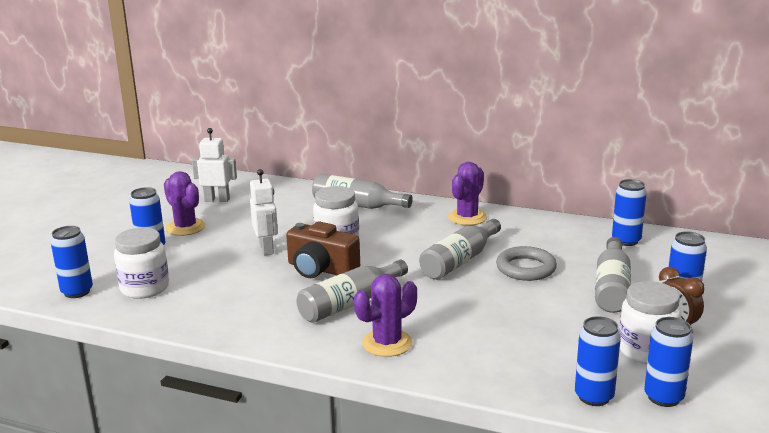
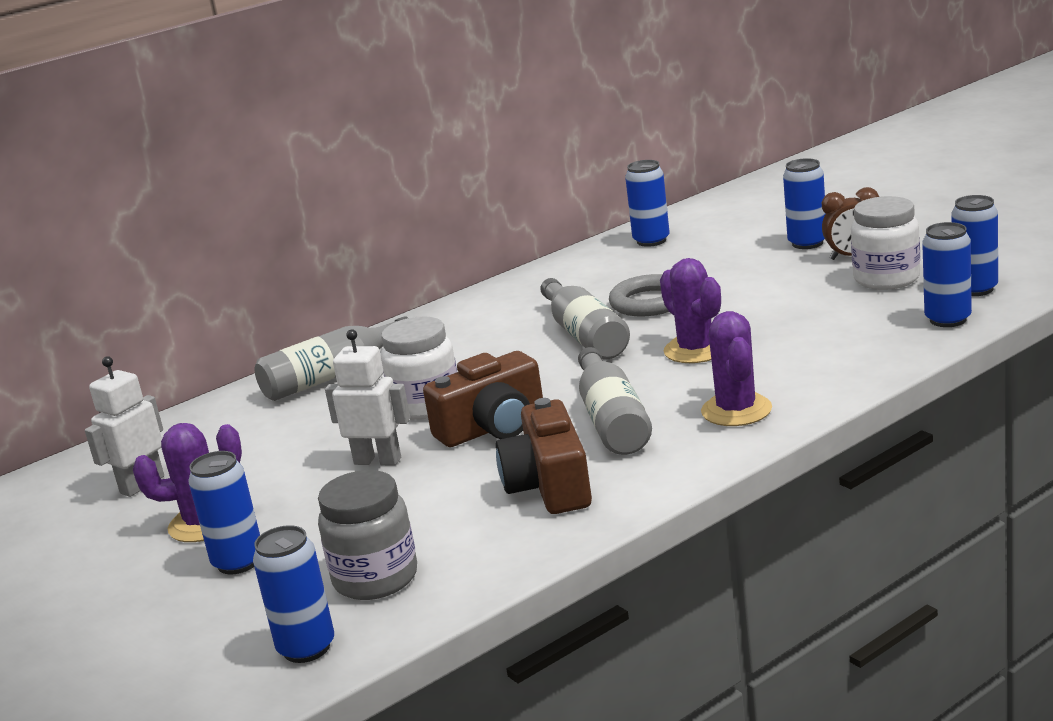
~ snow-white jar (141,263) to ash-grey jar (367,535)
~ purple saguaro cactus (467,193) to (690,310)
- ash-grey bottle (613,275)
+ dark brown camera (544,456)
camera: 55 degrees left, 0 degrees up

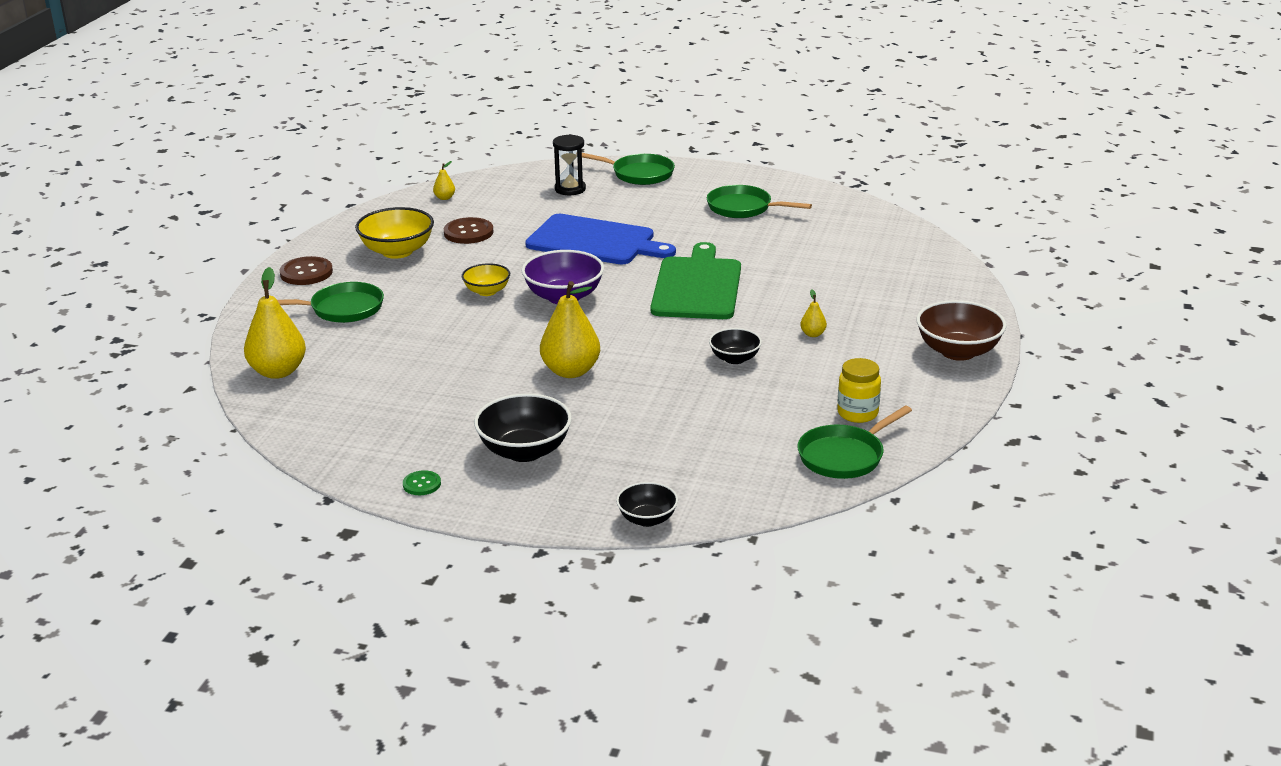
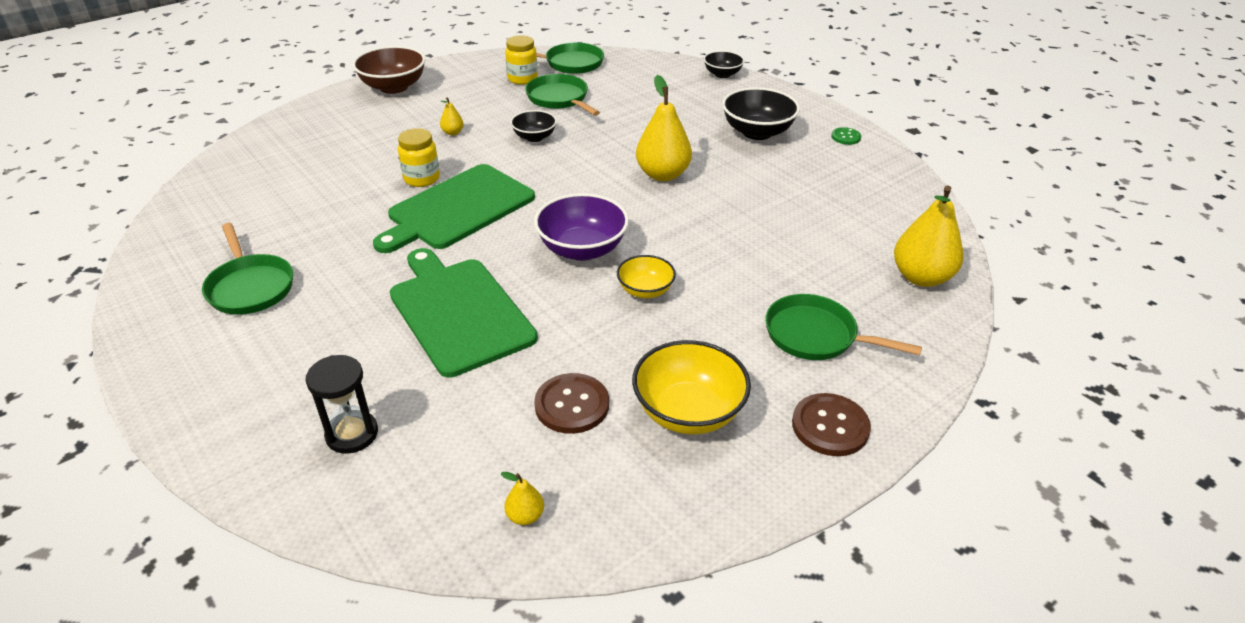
~ blue chopping board (600,239) to green chopping board (464,312)
~ green pan (628,169) to (562,95)
+ yellow jar (419,157)
camera: 145 degrees left, 10 degrees up

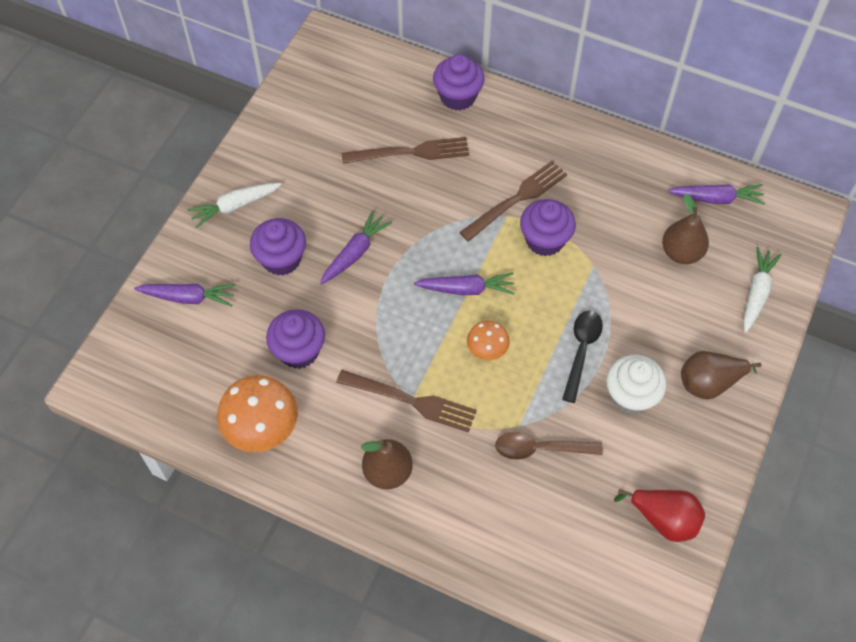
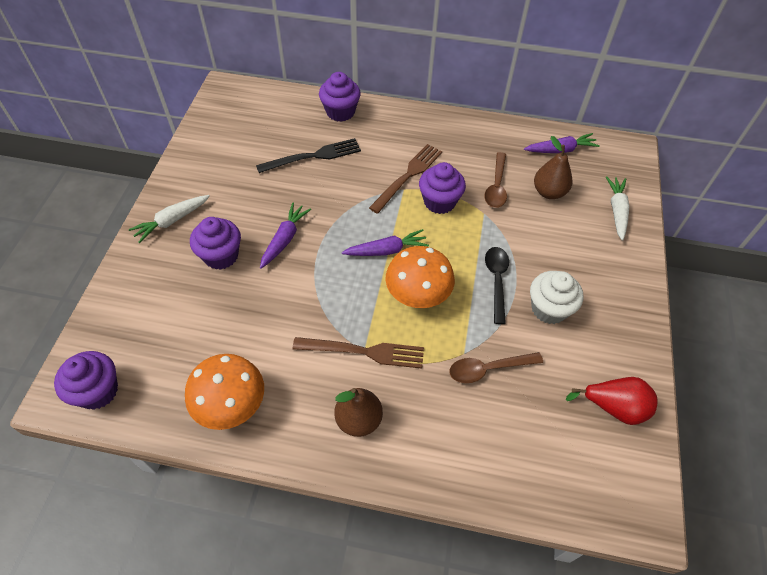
- purple carrot (185,295)
~ purple muffin (295,339) to (86,380)
~ dark brown table fork (405,150) to ebony table fork (308,155)
~ bright orange mushroom (488,340) = (420,277) x1.80
- dark brown toy pear (721,375)
+ dark brown teaspoon (496,180)
camera: 15 degrees left, 5 degrees down

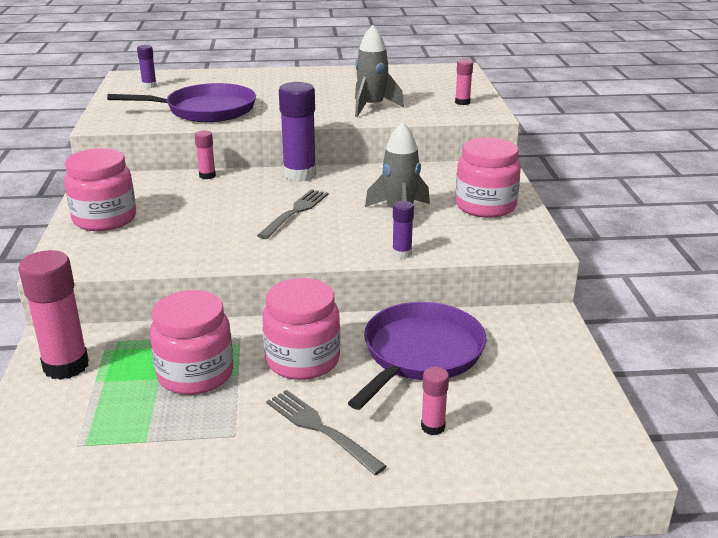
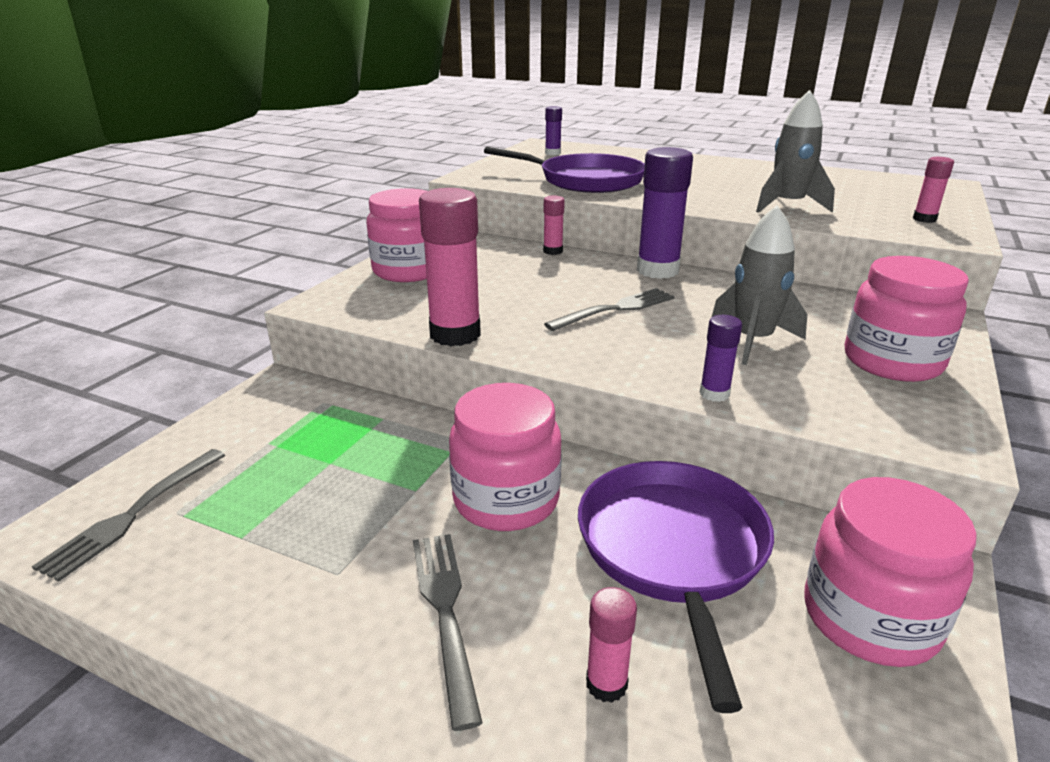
~ pink glue (53,315) to (450,267)
~ pink jar (191,342) to (890,572)
~ purple pan (417,356) = (676,587) 60 degrees counterclockwise
+ ash-grey table fork (128,515)
camera: 30 degrees right, 0 degrees up

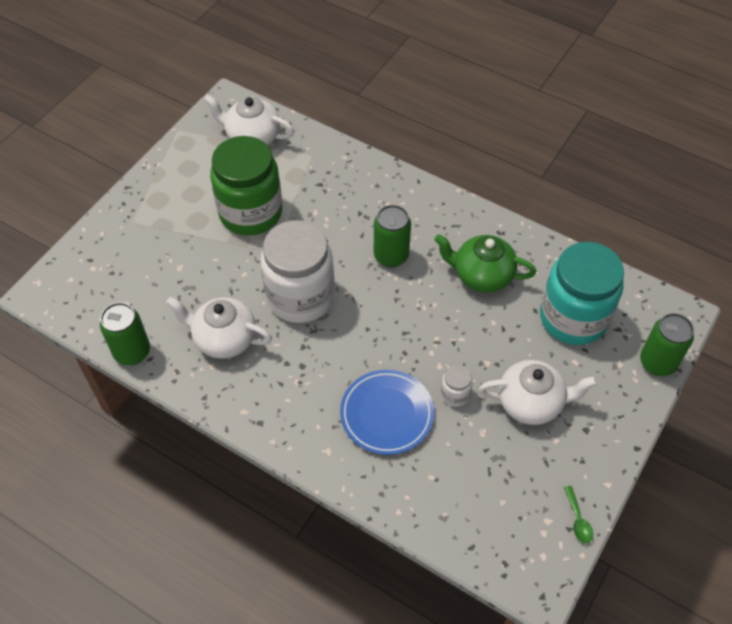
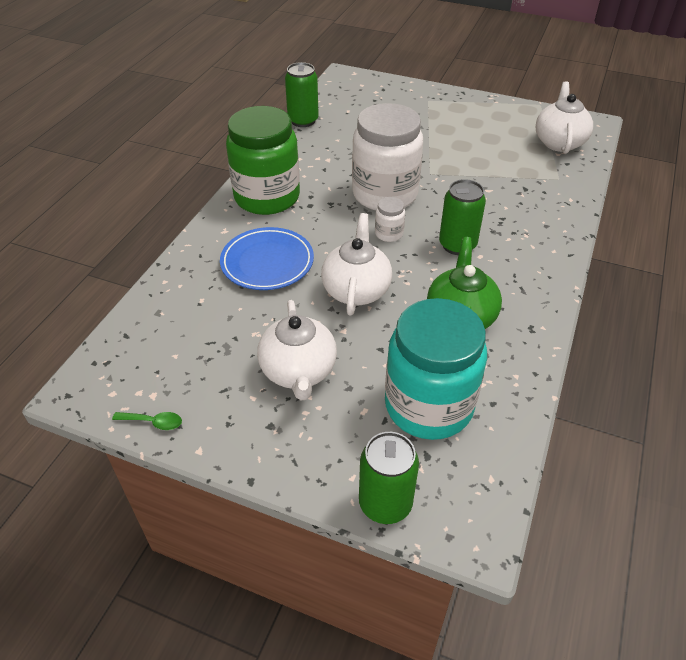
~ snow-white china teapot (219,328) to (356,264)
~ green jar (246,186) to (263,160)
~ snow-white jar (457,386) to (390,219)
~ green teaspoon (578,514) = (147,421) 150 degrees counterclockwise
camera: 80 degrees right, 10 degrees down

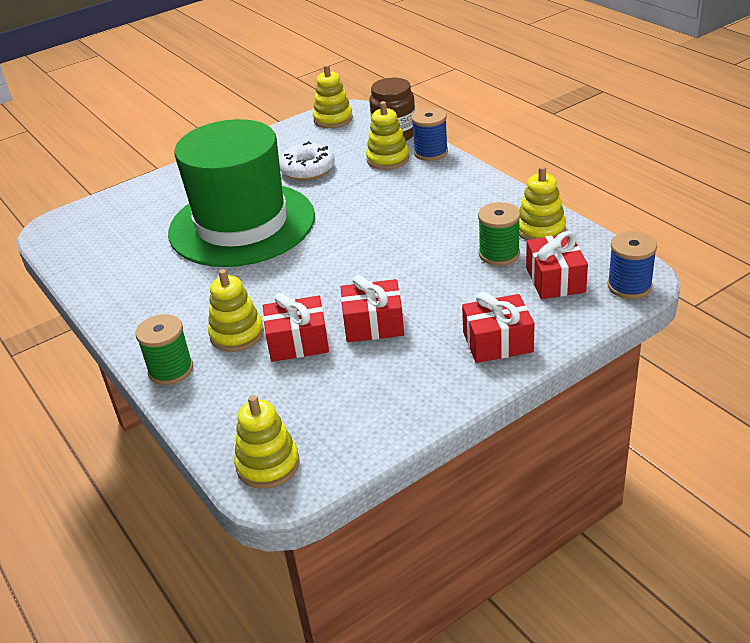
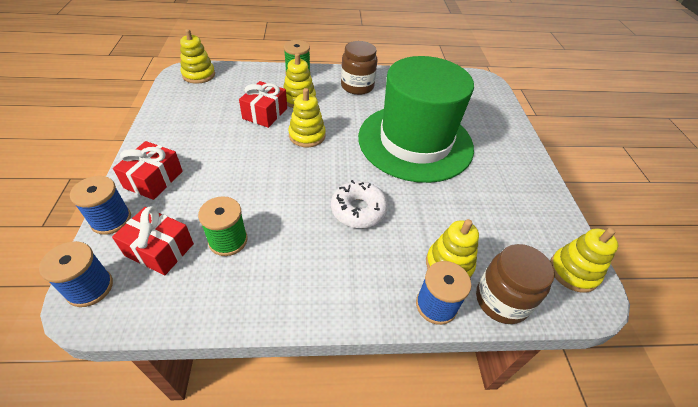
~ snow-white glazed donut (307,160) to (359,204)
- red gift (372,308)
~ yellow ring stacker (542,203) to (307,117)
+ blue bobbin (100,205)
+ dark brown jar (359,68)
camera: 115 degrees right, 10 degrees up

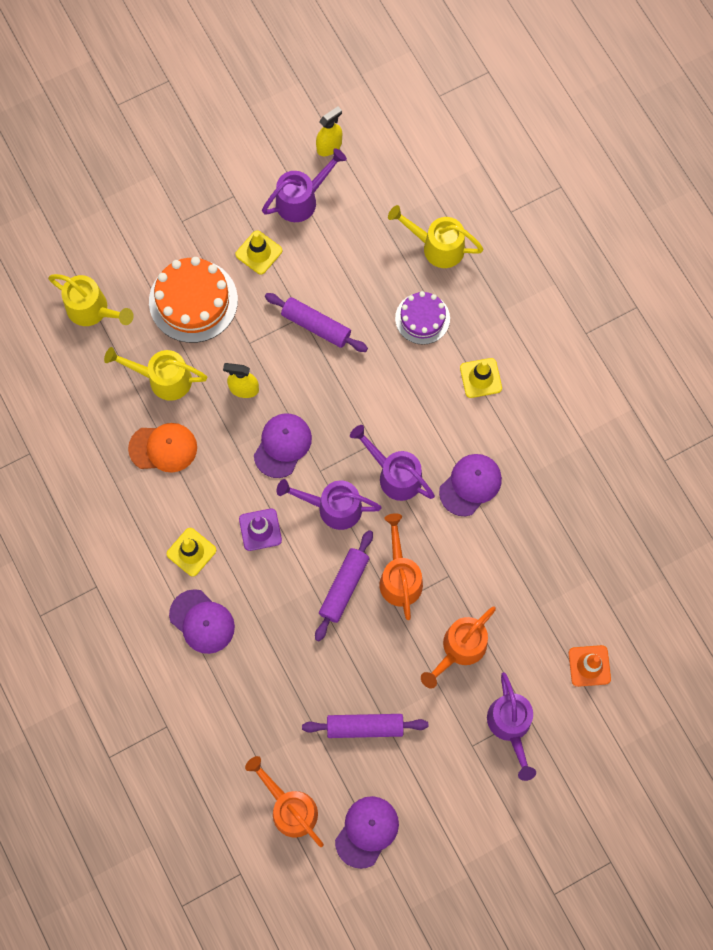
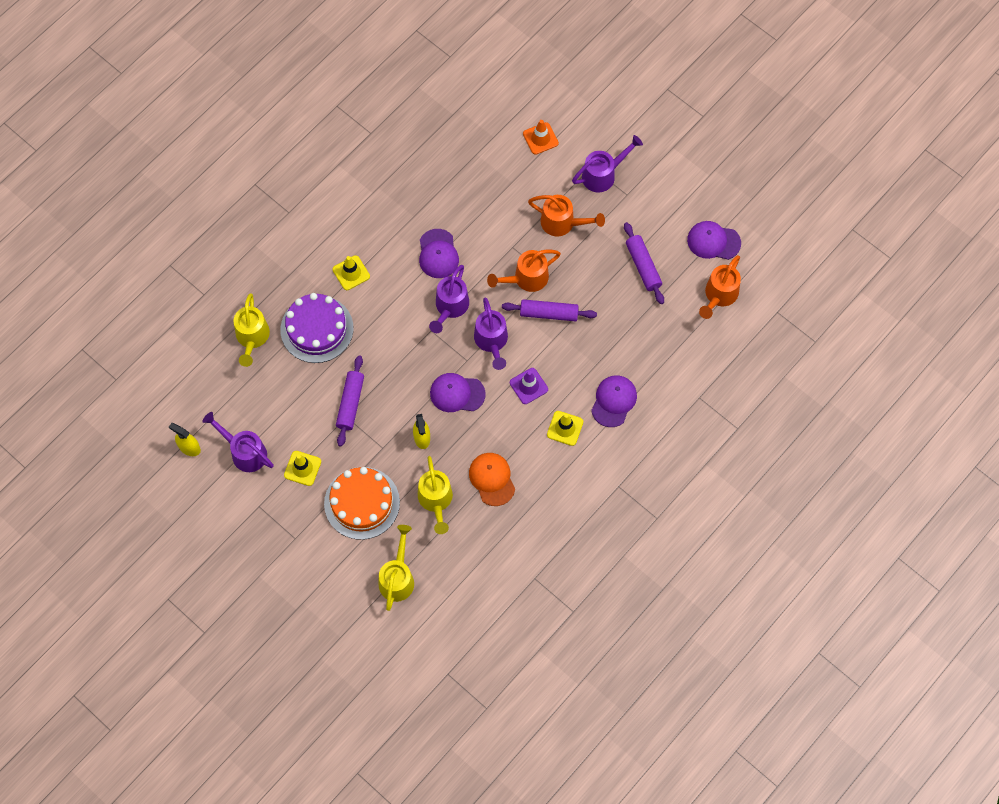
~ purple cake (422,318) = (317,328) x1.62
~ purple peaked cap (470,485) = (439,253) 120 degrees counterclockwise
camera: 110 degrees left, 5 degrees down

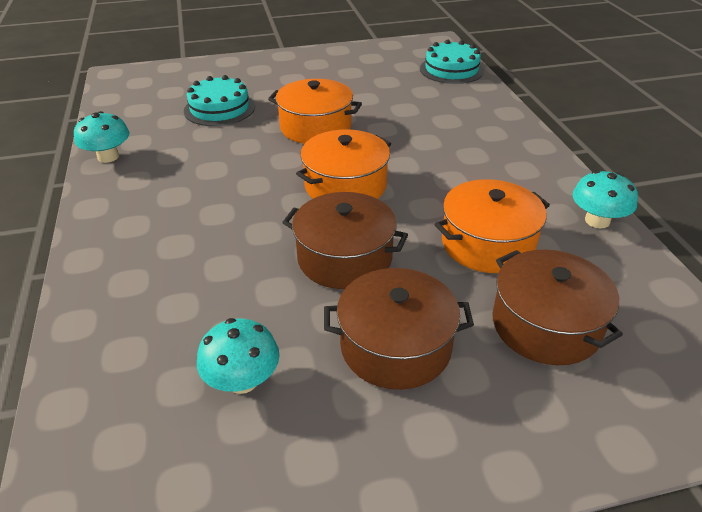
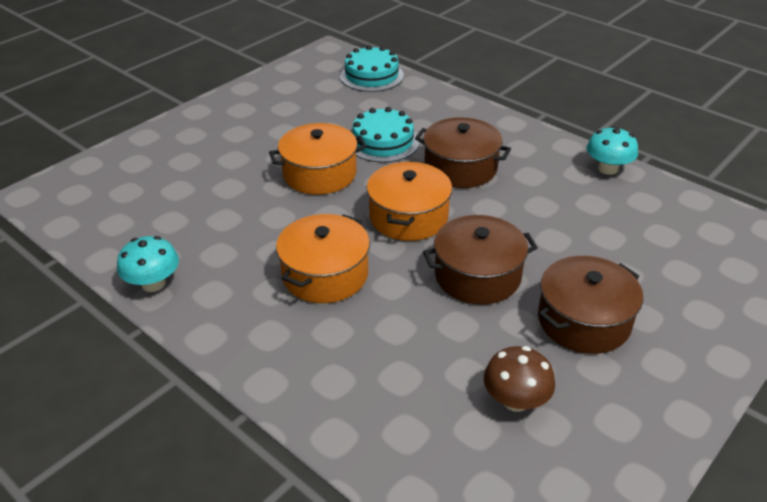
~ turquoise cake (219,100) to (385,135)
~ turquoise mushroom (238,356) to dark brown mushroom (519,379)
~ bright orange pot (492,226) to (323,258)
~ dark brown pot (557,307) to (463,152)
camera: 35 degrees left, 0 degrees up

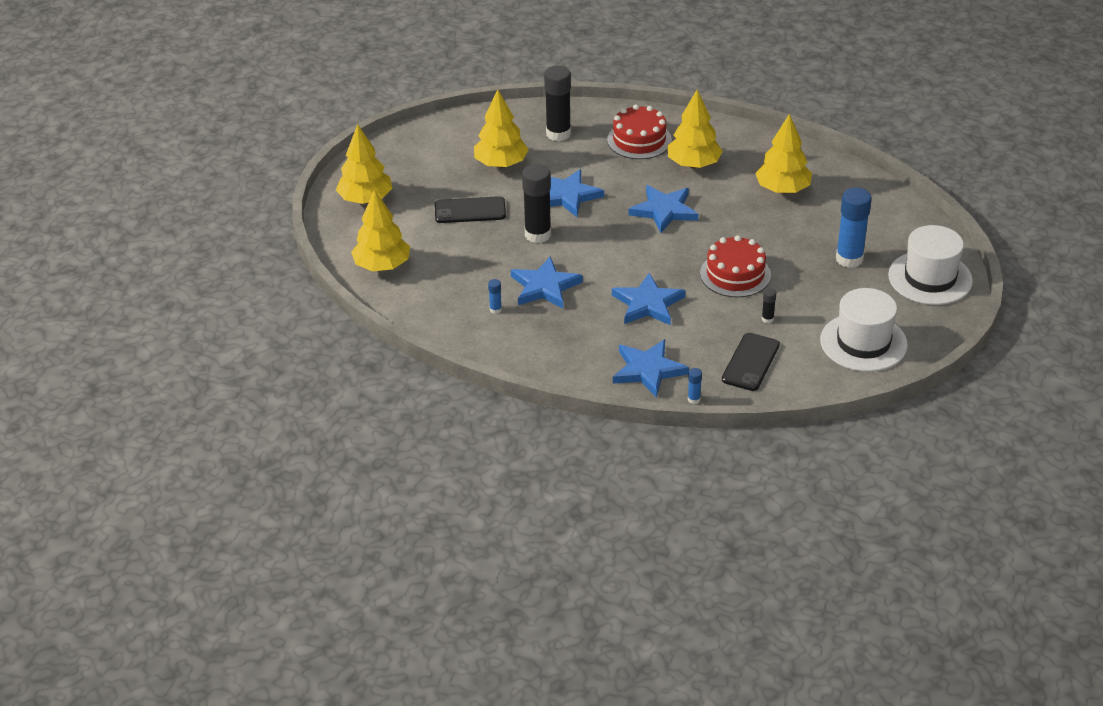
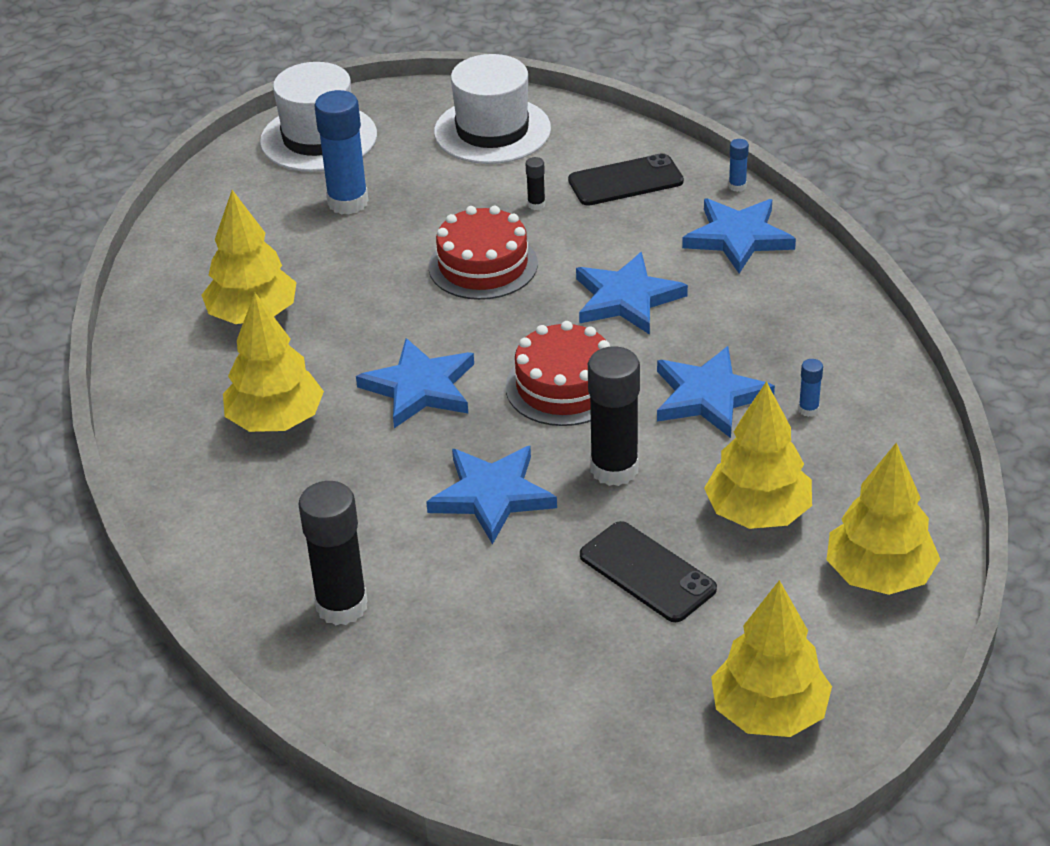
~ yellow toy tree (501,128) to (758,455)
~ red cake (639,132) to (558,373)
camera: 130 degrees left, 0 degrees up

